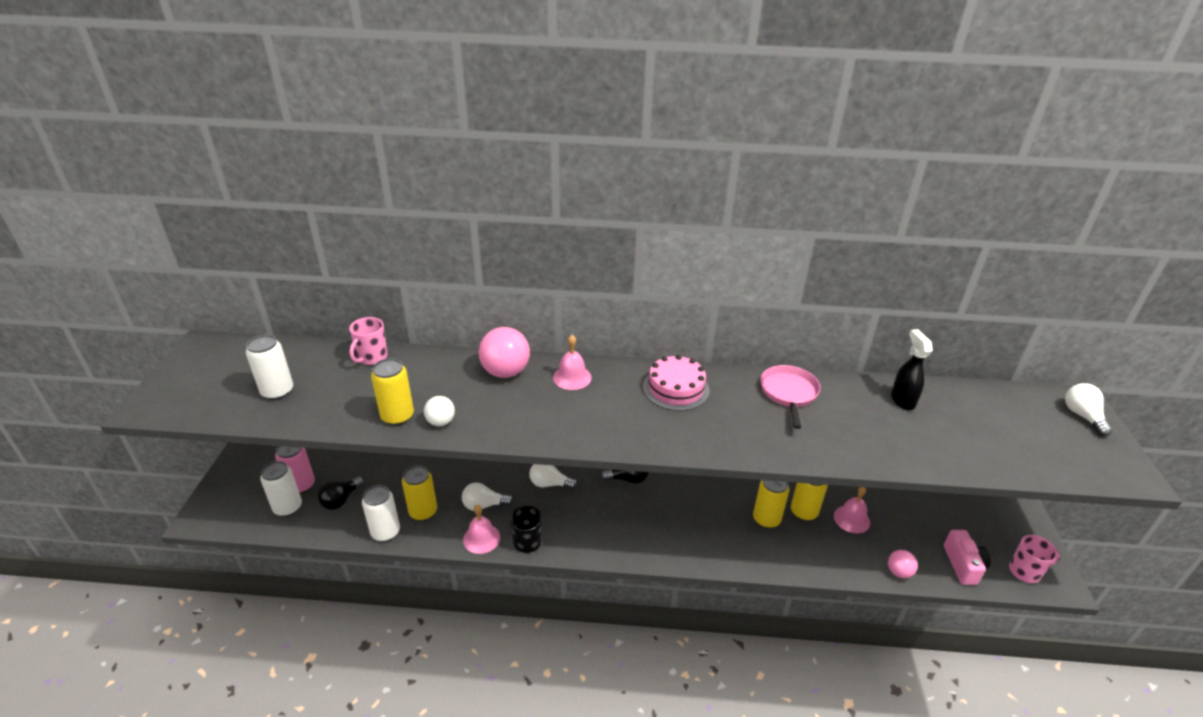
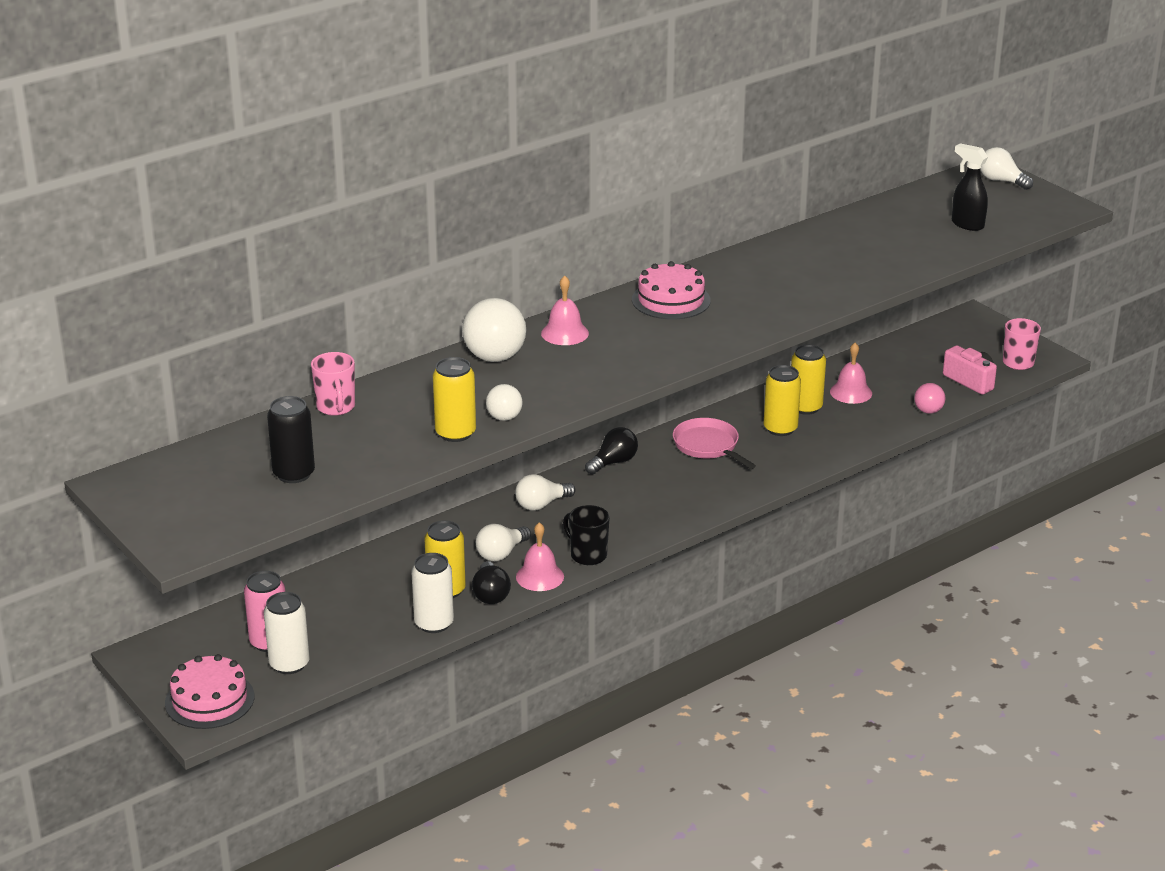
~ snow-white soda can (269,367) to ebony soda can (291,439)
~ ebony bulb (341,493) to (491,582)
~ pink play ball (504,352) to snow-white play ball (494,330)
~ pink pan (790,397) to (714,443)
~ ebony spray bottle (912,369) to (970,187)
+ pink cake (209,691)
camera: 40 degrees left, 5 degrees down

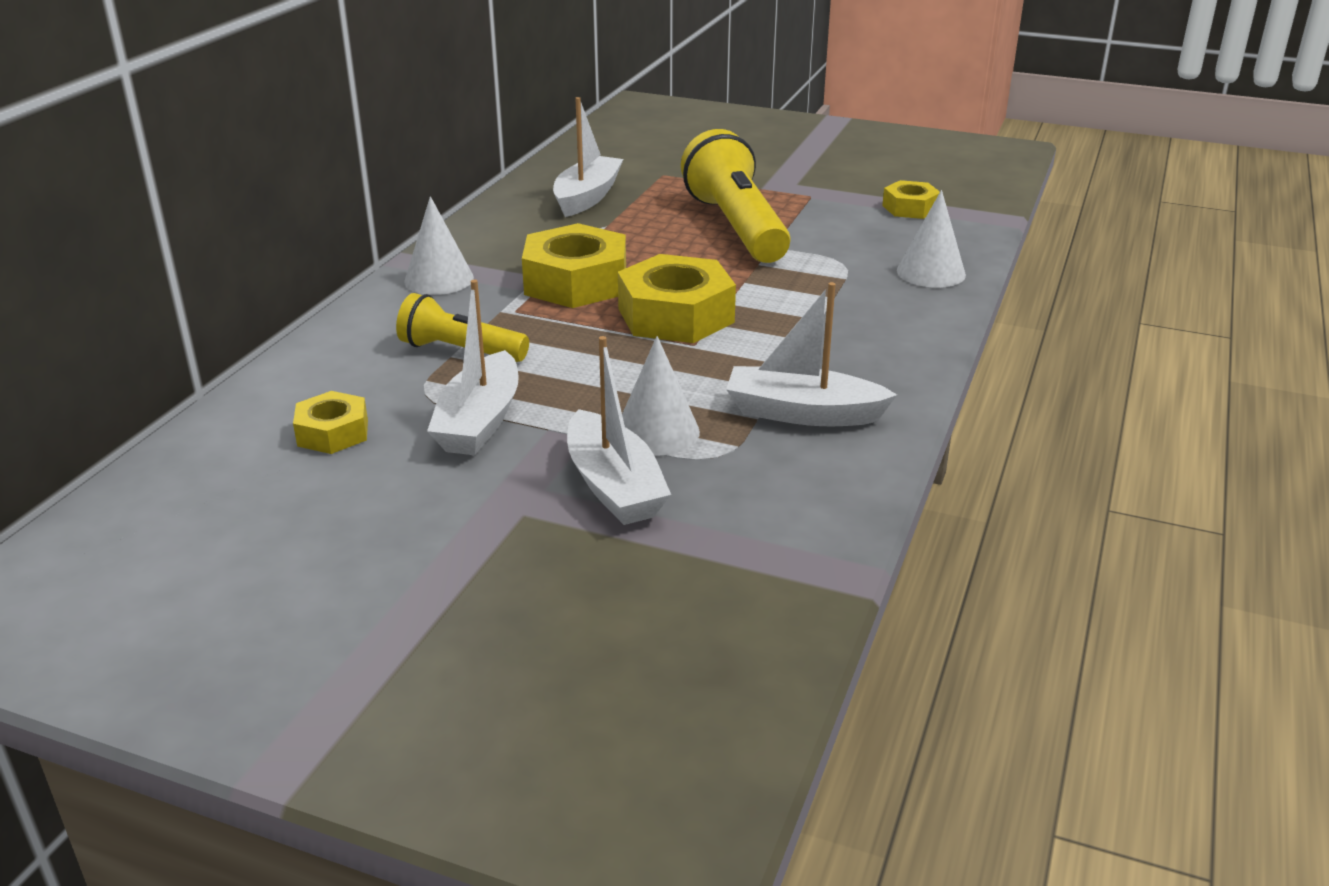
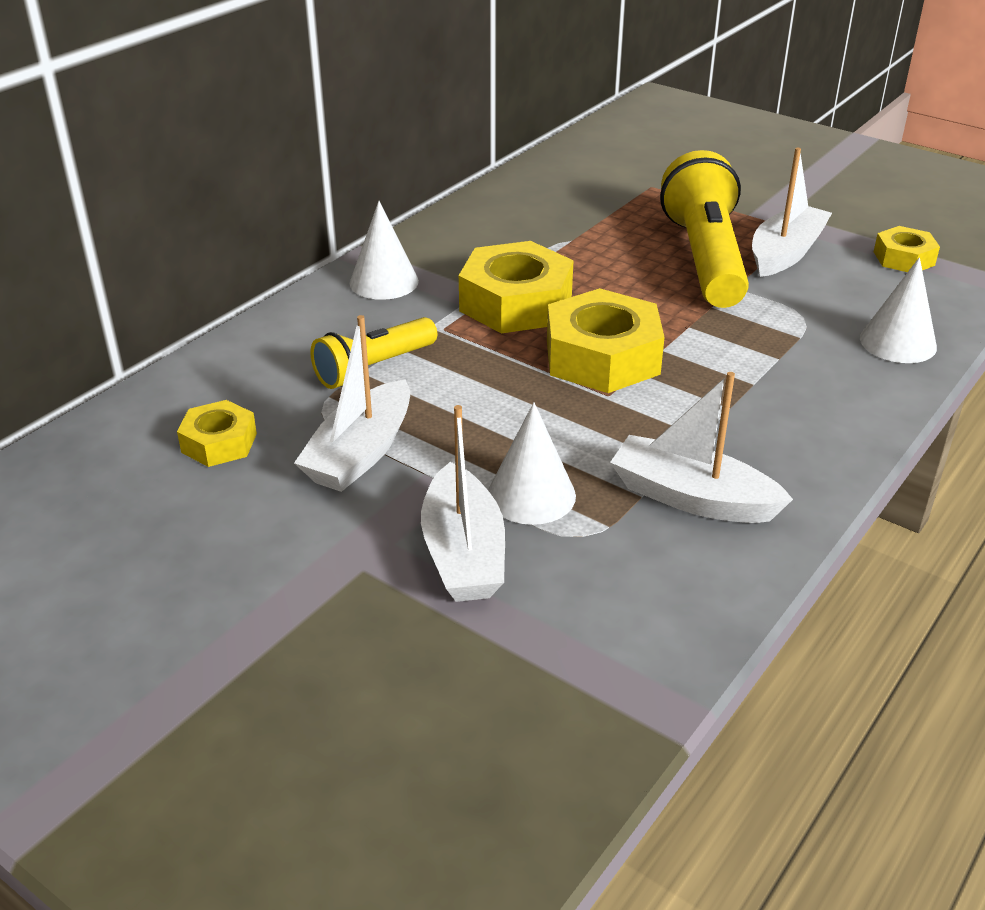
~ yellow flashlight (462,327) = (373,353) 75 degrees counterclockwise
~ snow-white sailboat (588,157) to (792,212)
camera: 15 degrees right, 5 degrees up

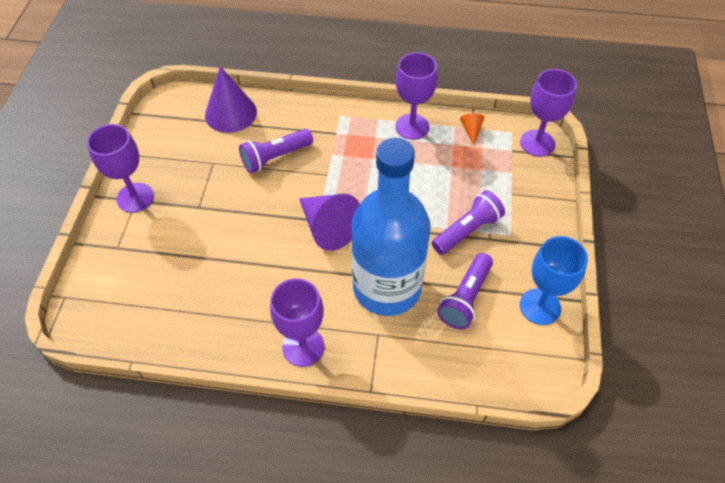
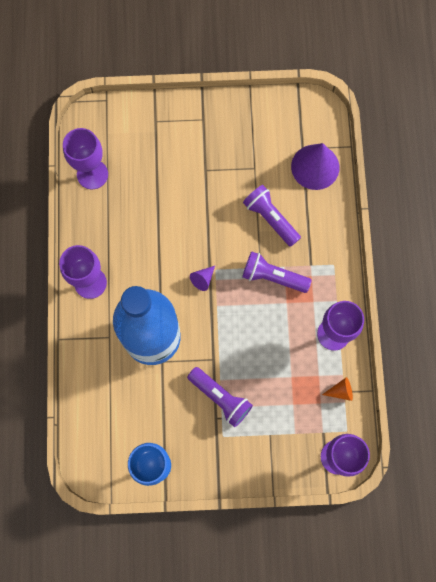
~ purple goblet (120,168) to (85,158)
~ purple cone shape (329,222) = (202,278) x0.46
~ purple flashlight (465,291) to (277,272)
camera: 80 degrees right, 20 degrees up

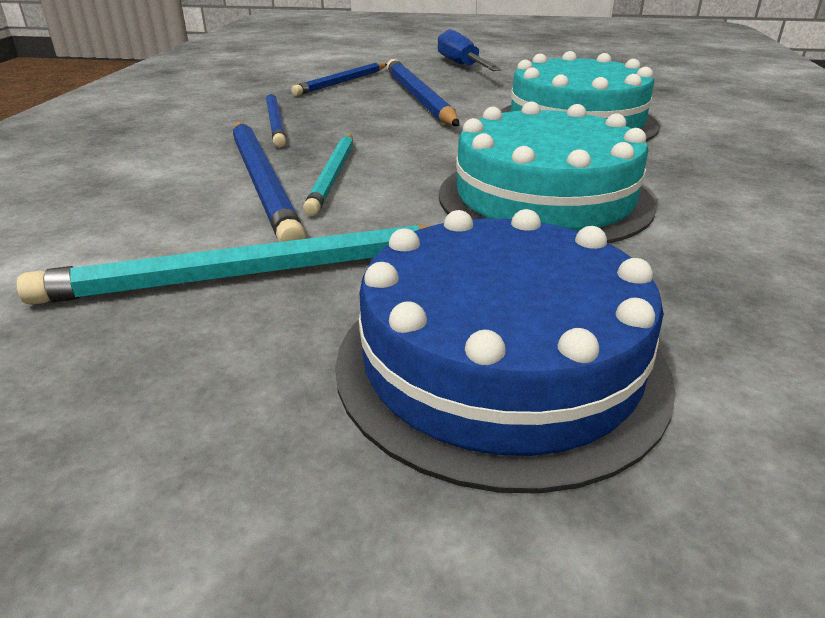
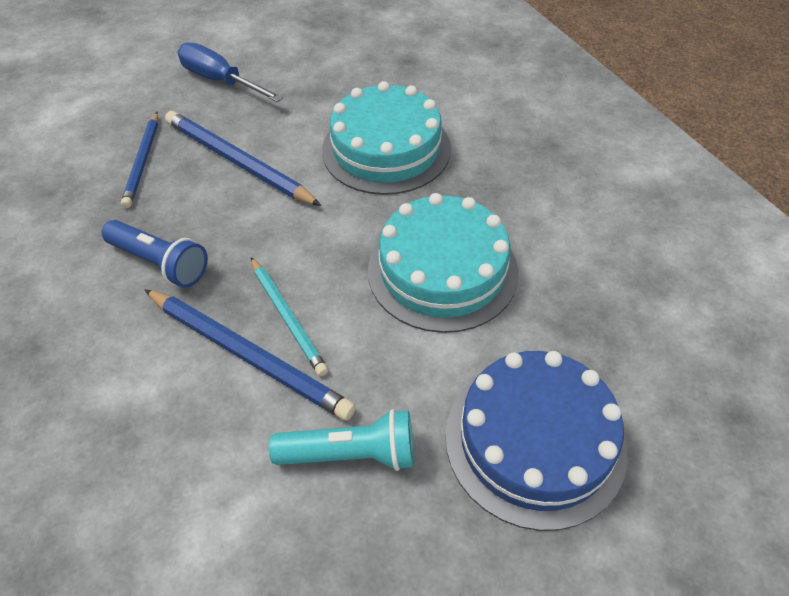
~ turquoise pencil (223,264) to turquoise flashlight (341,440)
~ blue pencil (276,120) to blue flashlight (154,254)
camera: 35 degrees left, 20 degrees up

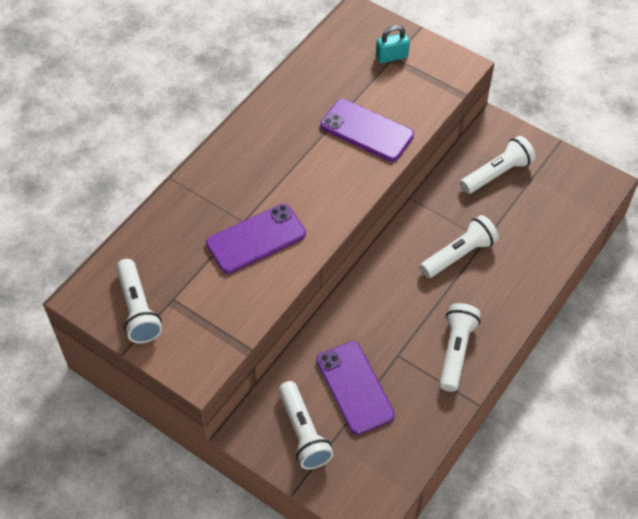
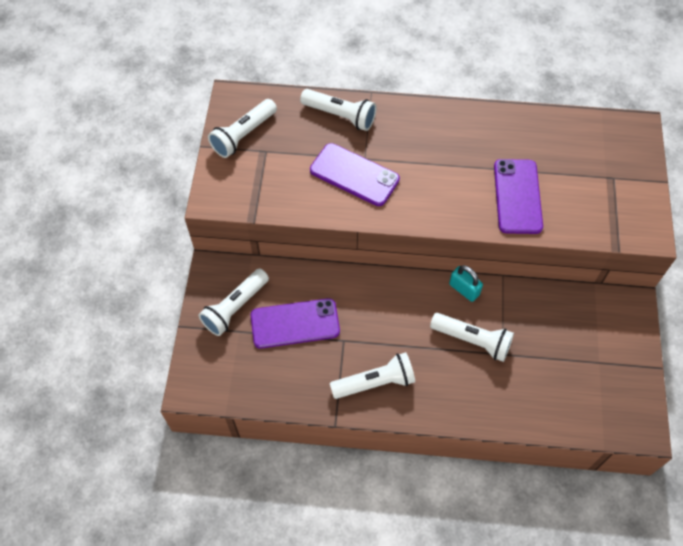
~ purple smartphone (355,388) = (295,323) 45 degrees clockwise
~ turquoise small lock (393,44) to (466,283)
~ snow-white flashlight (498,165) to (338,110)
camera: 60 degrees right, 5 degrees up

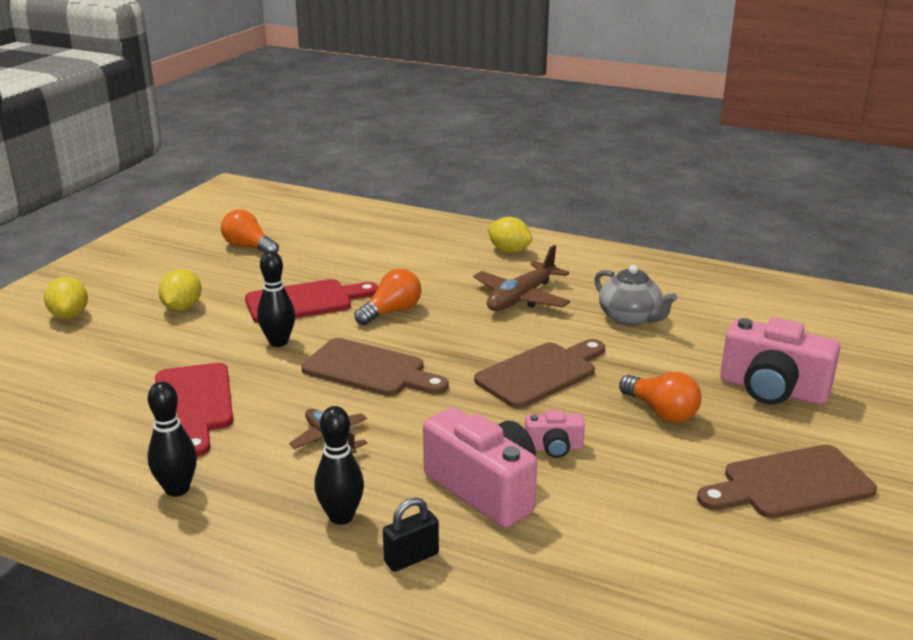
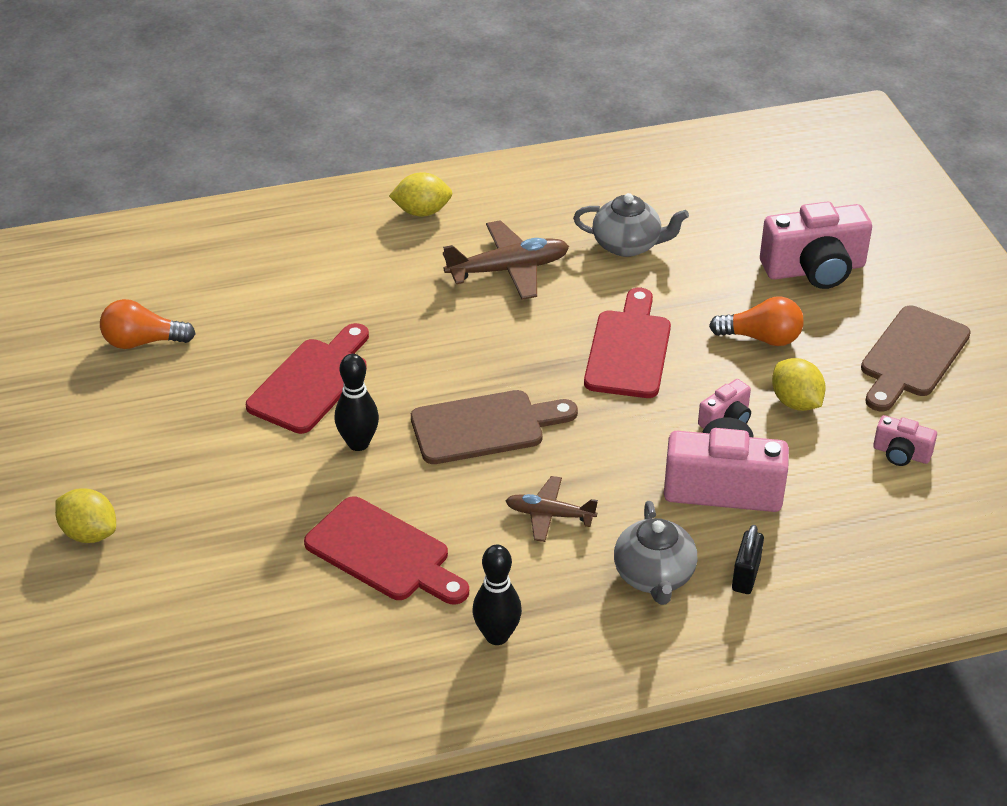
~ yellow lemon (179,290) to (799,384)
~ ebony bowling pin (339,465) to ash-grey china teapot (656,553)
- bright orange bulb (387,297)
~ dark brown plane (521,278) = (506,260) 105 degrees counterclockwise
~ dark brown chopping board (539,373) to red chopping board (627,343)
+ pink camera (905,440)
camera: 40 degrees left, 15 degrees up

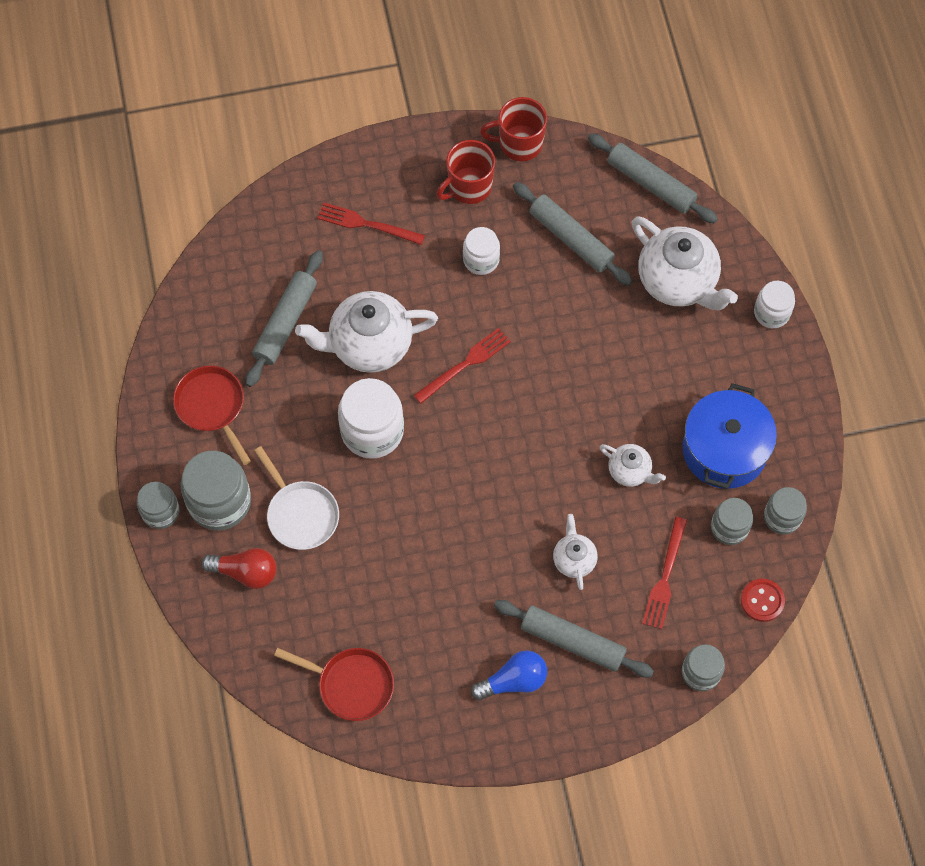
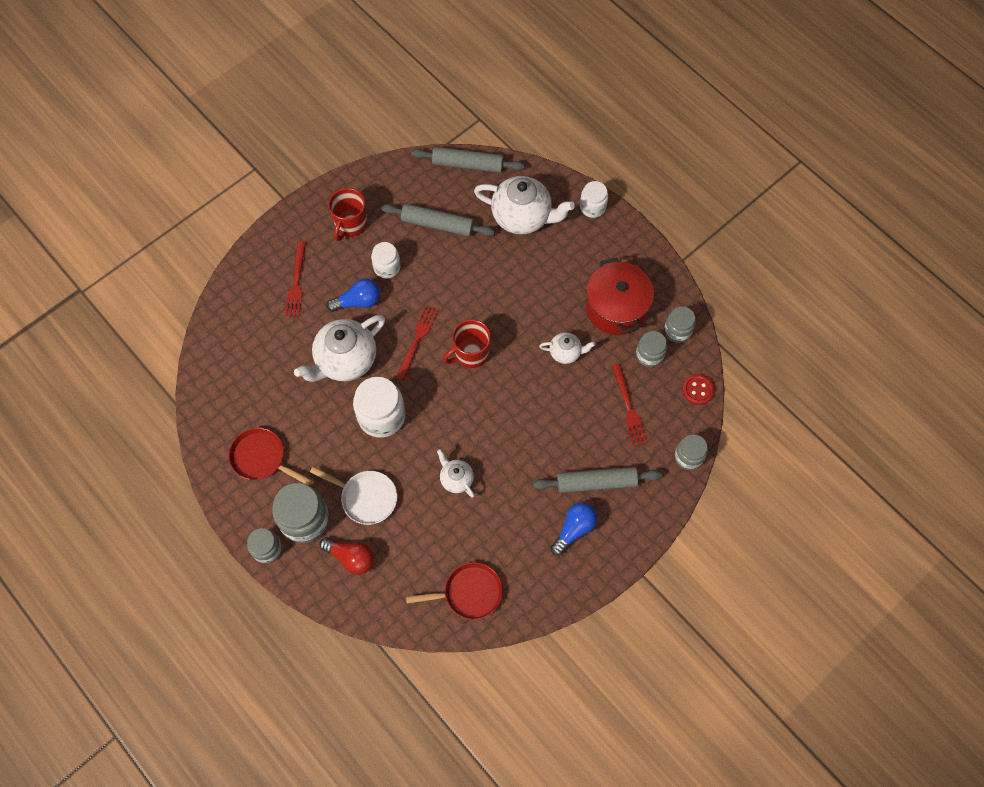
~ red bulb (239,568) = (347,556) 45 degrees clockwise
- ash-grey rolling pin (284,318)
~ red table fork (371,223) = (295,279) 75 degrees counterclockwise
~ red mug (513,129) to (467,343)
~ snow-white china teapot (575,552) to (455,473)
~ blue pot (729,436) to red pot (620,296)
+ blue bulb (353,295)
camera: 30 degrees left, 0 degrees up

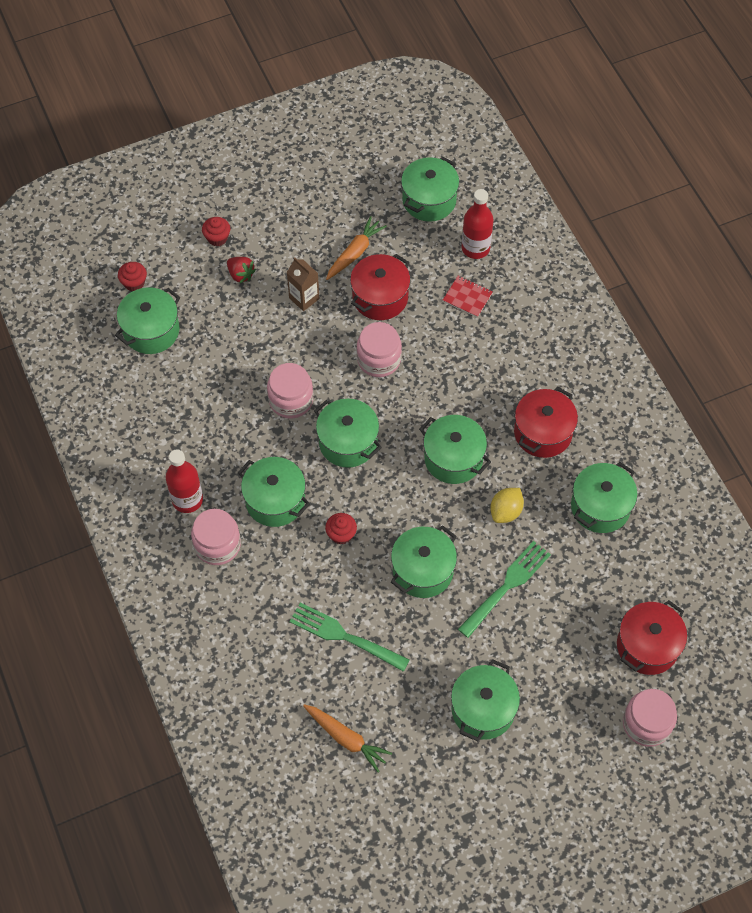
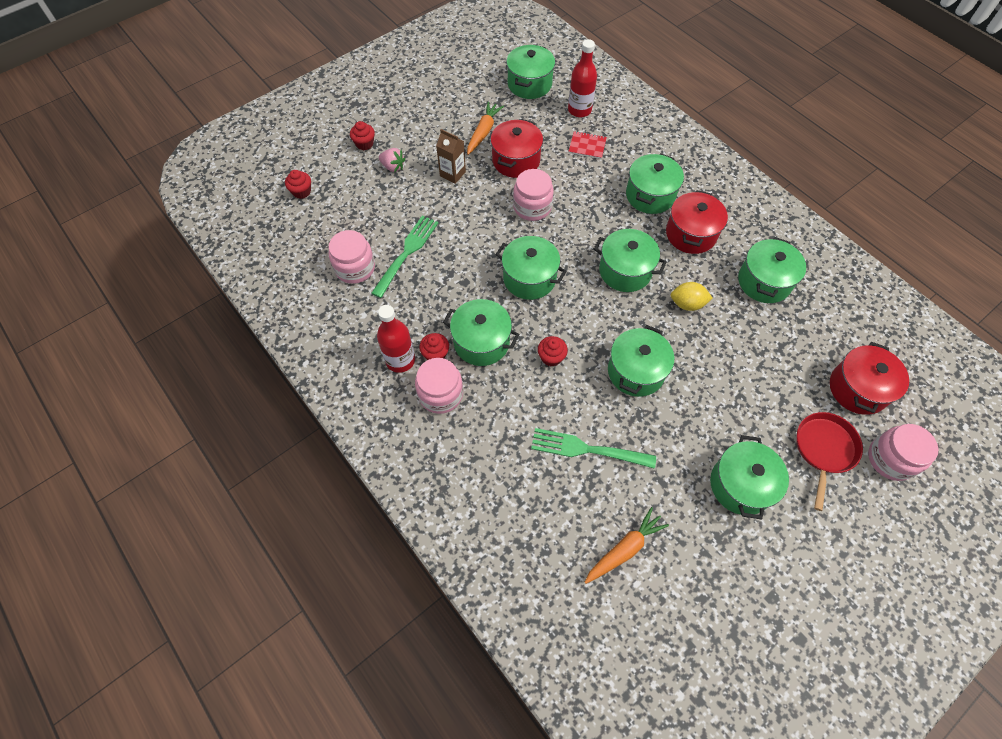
~ green pot (147,320) to (655,183)
~ red strawberry (241,270) to pink strawberry (392,160)
~ pink jar (290,391) to (352,257)
~ bright orange carrot (347,738) = (627,545) 60 degrees counterclockwise
~ green table fork (504,589) to (404,257)
~ yellow lemon (507,505) = (692,296) 75 degrees clockwise
+ red muffin (434,346)
+ red pan (829,461)
camera: 15 degrees left, 0 degrees up

